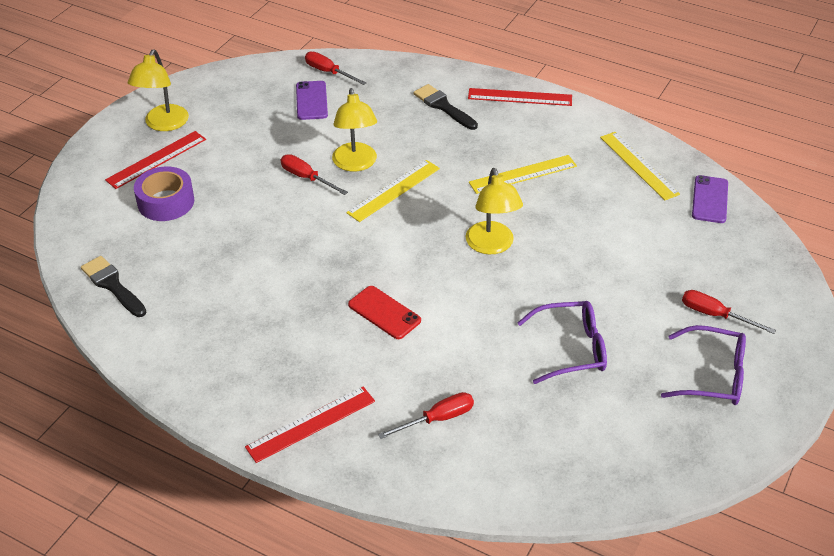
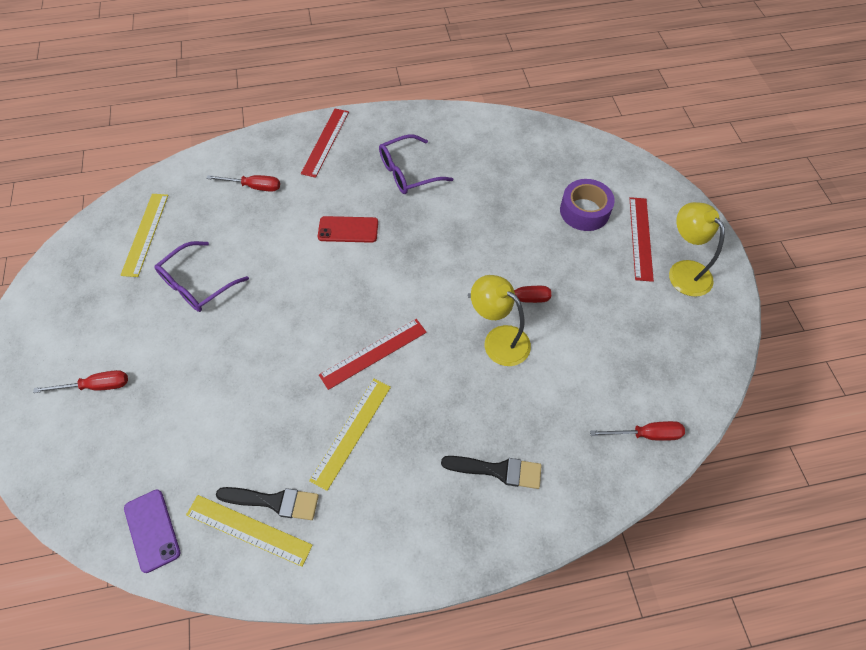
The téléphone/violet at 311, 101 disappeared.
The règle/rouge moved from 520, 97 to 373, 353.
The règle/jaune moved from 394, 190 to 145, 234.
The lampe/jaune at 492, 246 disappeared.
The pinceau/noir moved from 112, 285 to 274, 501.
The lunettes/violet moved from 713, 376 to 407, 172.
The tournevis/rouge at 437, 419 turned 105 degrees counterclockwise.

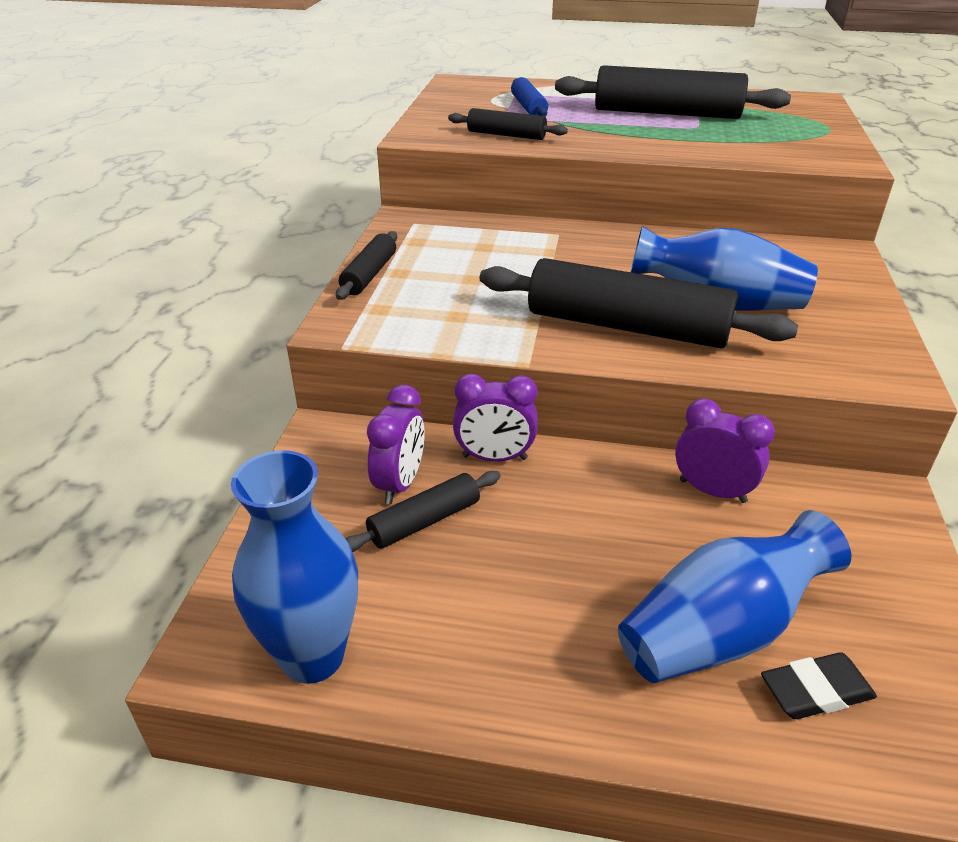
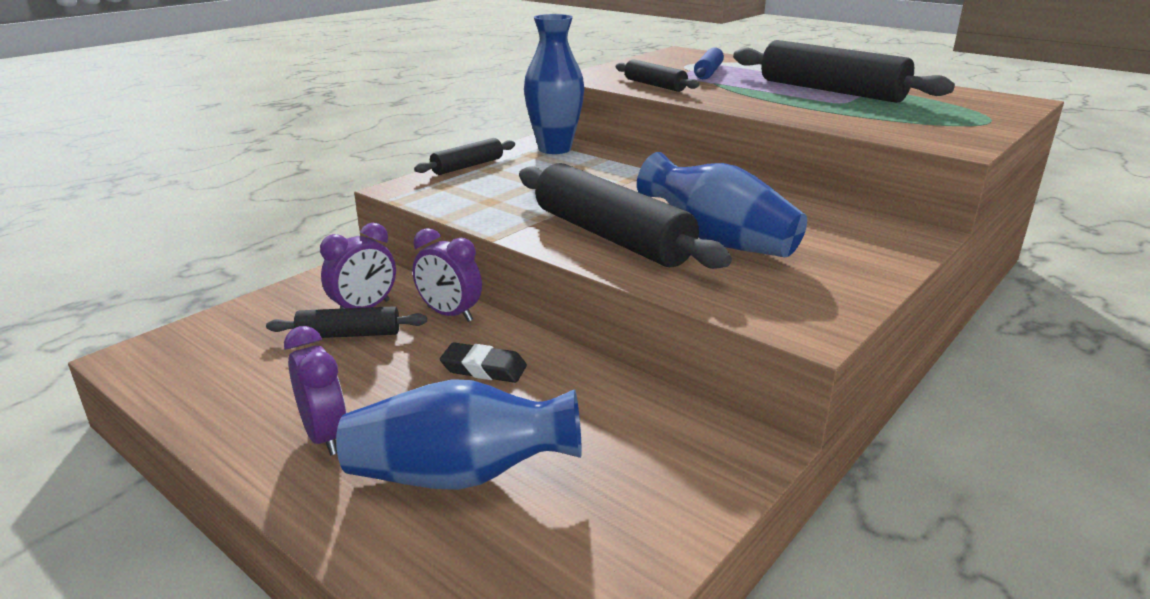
The réveil/violet moved from 712, 491 to 325, 436.
The vase/bleu moved from 312, 656 to 554, 149.
The gomme/noir moved from 816, 691 to 484, 368.

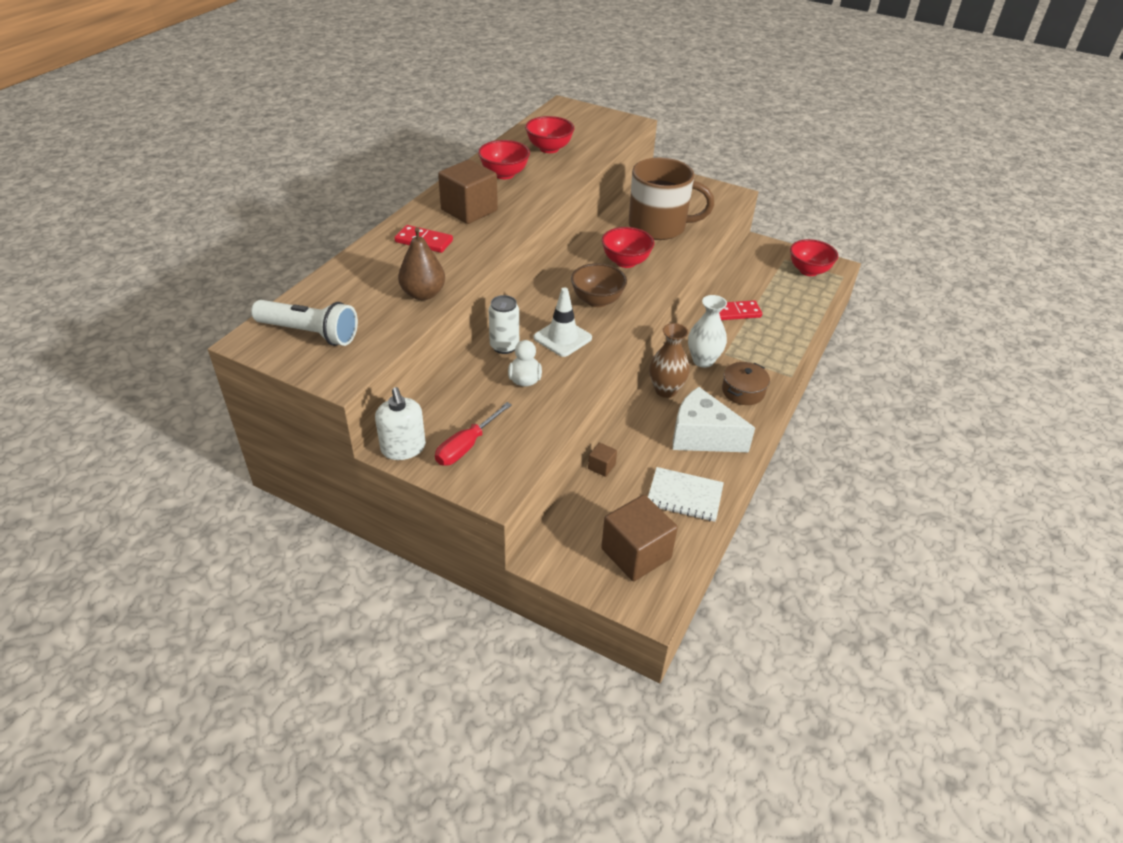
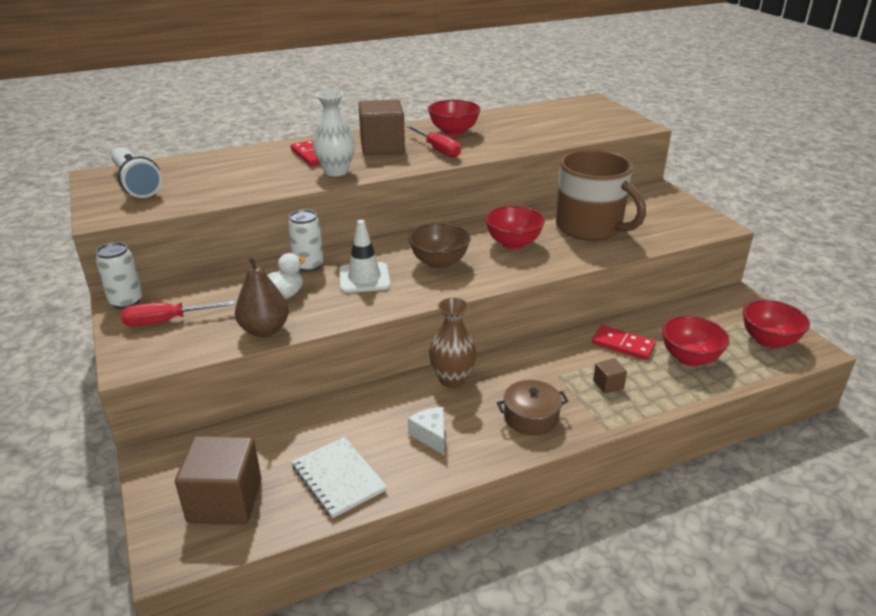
The bol/rouge moved from 549, 148 to 689, 358.
The poire/marron moved from 423, 294 to 264, 330.
The vase/blanc moved from 703, 360 to 336, 171.
The distributeur de savon/blanc at 403, 448 was replaced by the canette/blanc at 126, 301.
The fromage/blanc at 702, 436 changed to 0.51 times the size.
The cube/marron moved from 601, 466 to 608, 384.
The tournevis/rouge at 438, 150 appeared.

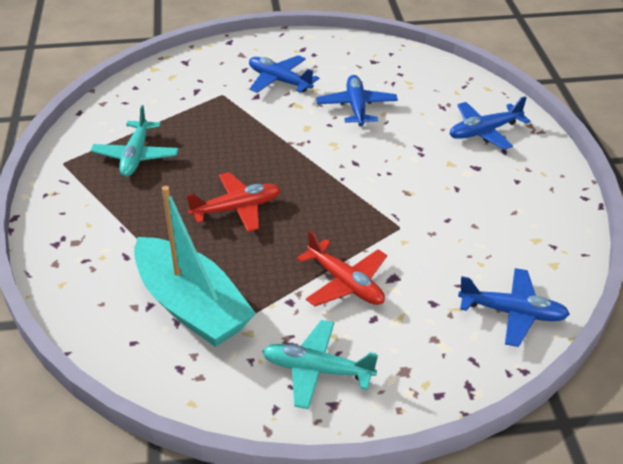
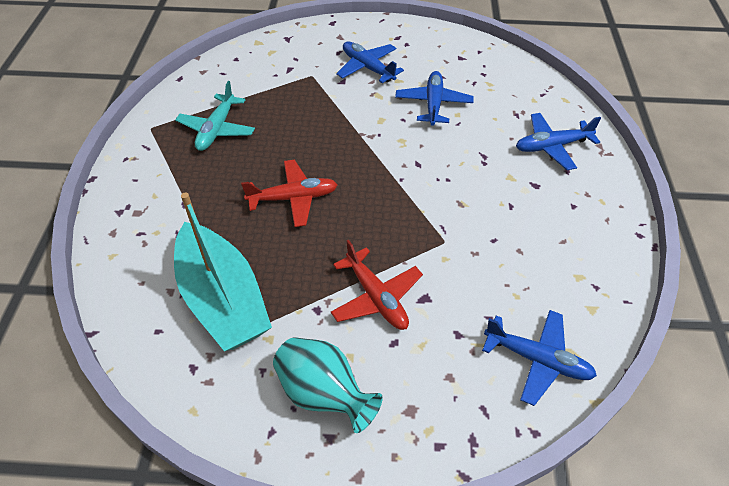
The avion/turquoise at 317, 370 was replaced by the vase/turquoise at 323, 394.

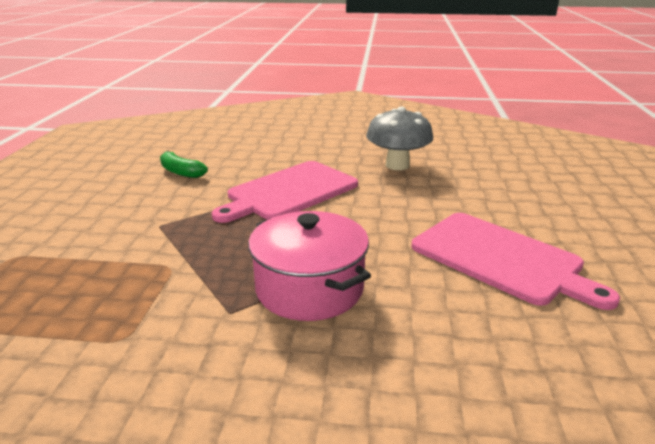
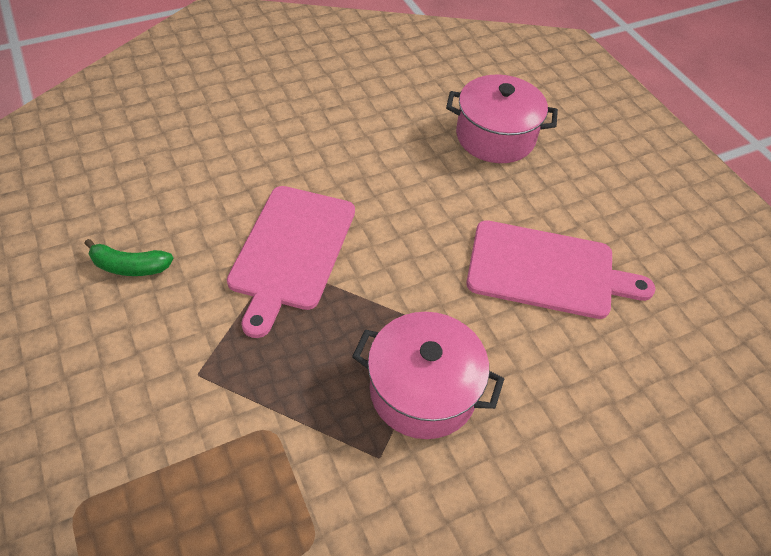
The champignon/gris at 397, 165 disappeared.
The marmite/rose at 495, 137 appeared.

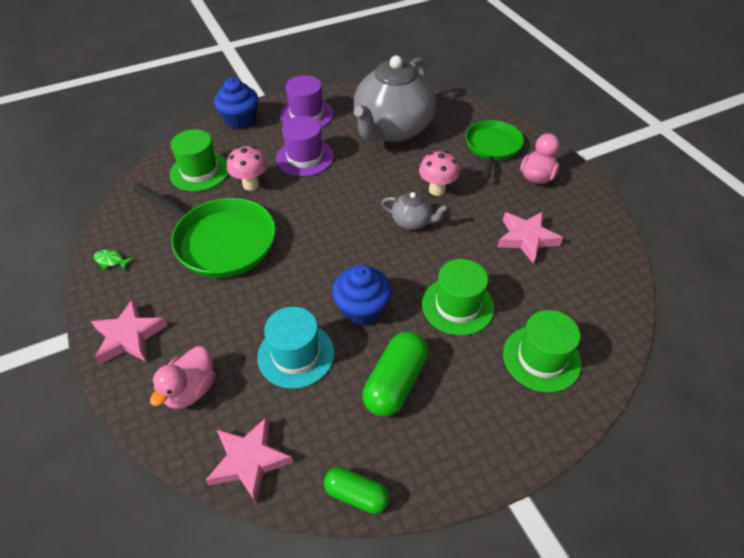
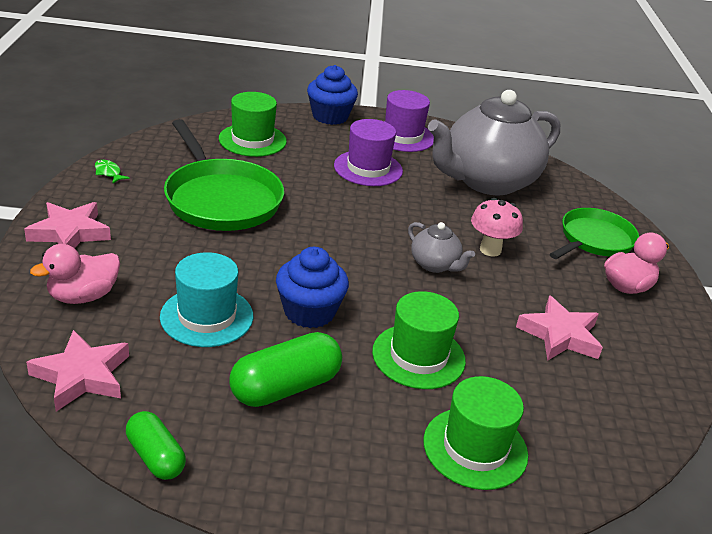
The champignon/rose at 251, 184 disappeared.

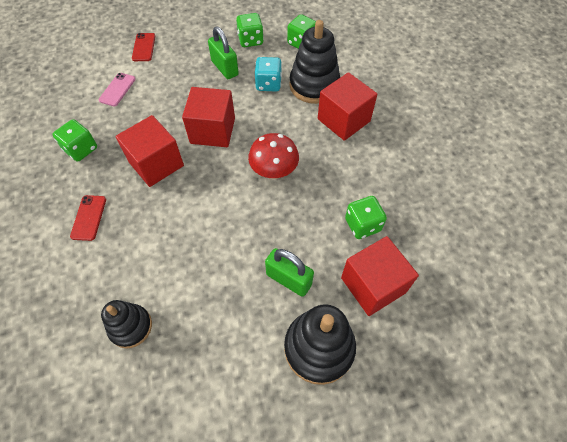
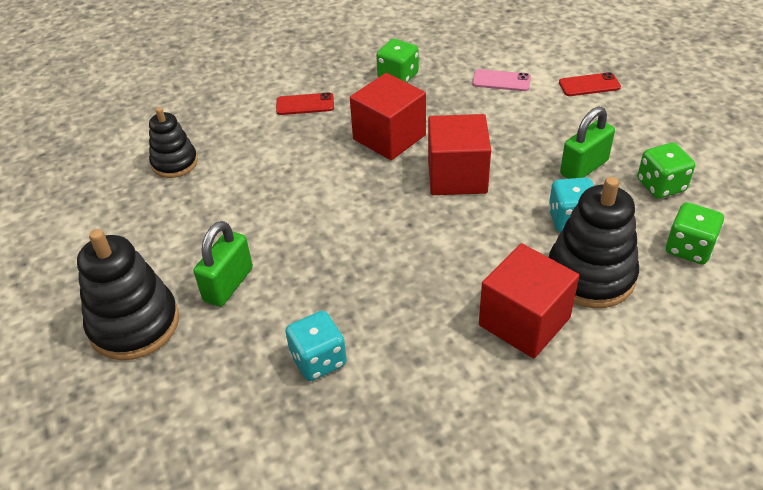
The champignon/rouge at 274, 172 disappeared.
The dé/vert at 362, 225 became the dé/turquoise at 318, 360.
The cube/rouge at 373, 285 disappeared.

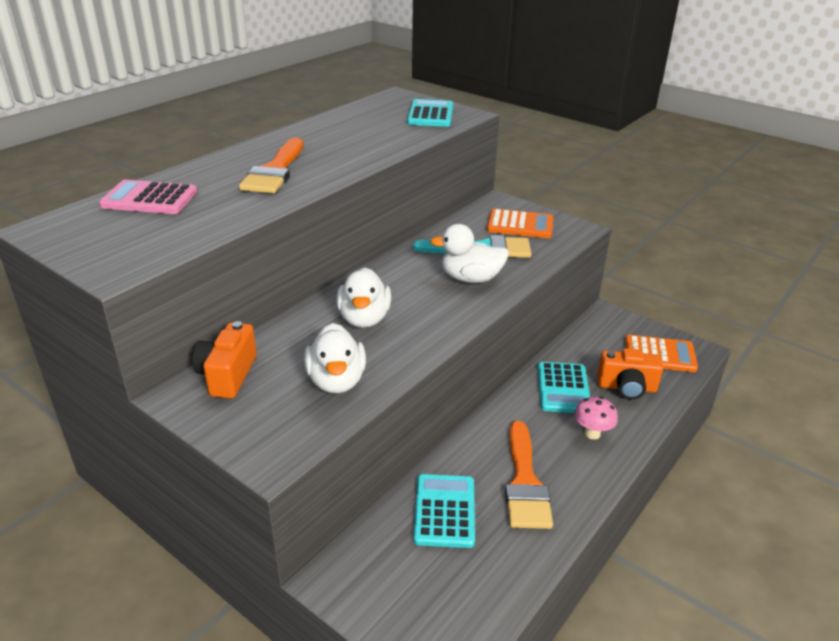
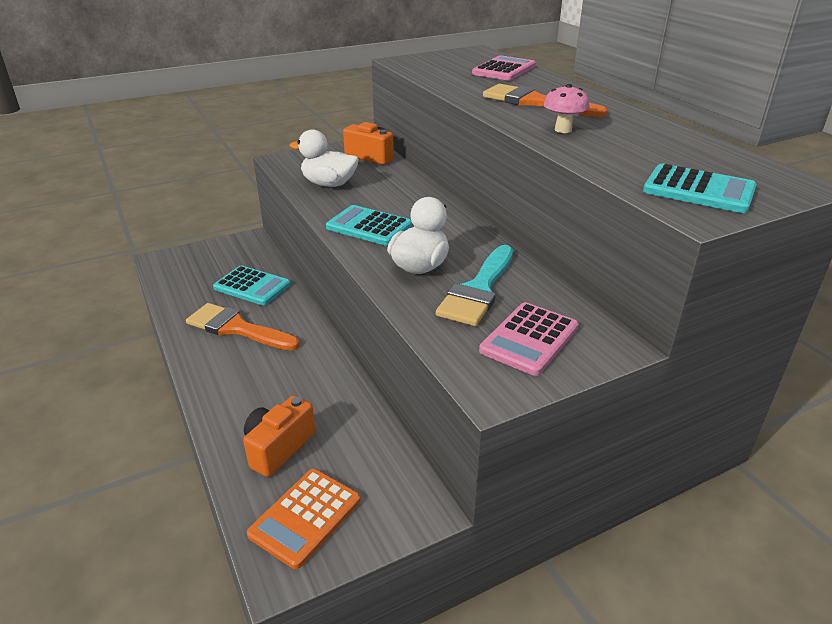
The calculatrice/orange at 520, 225 became the calculatrice/rose at 529, 339.
The canard/blanc at 364, 319 disappeared.
The calculatrice/turquoise moved from 563, 388 to 369, 226.
The champignon/rose moved from 592, 433 to 563, 130.

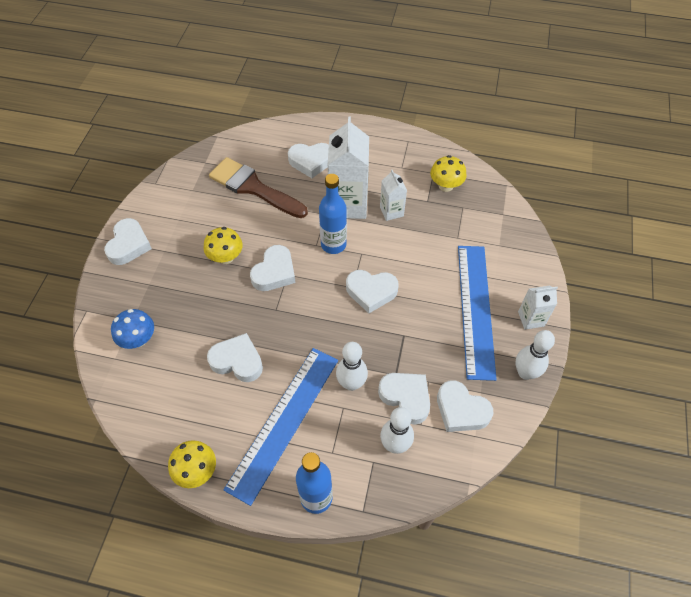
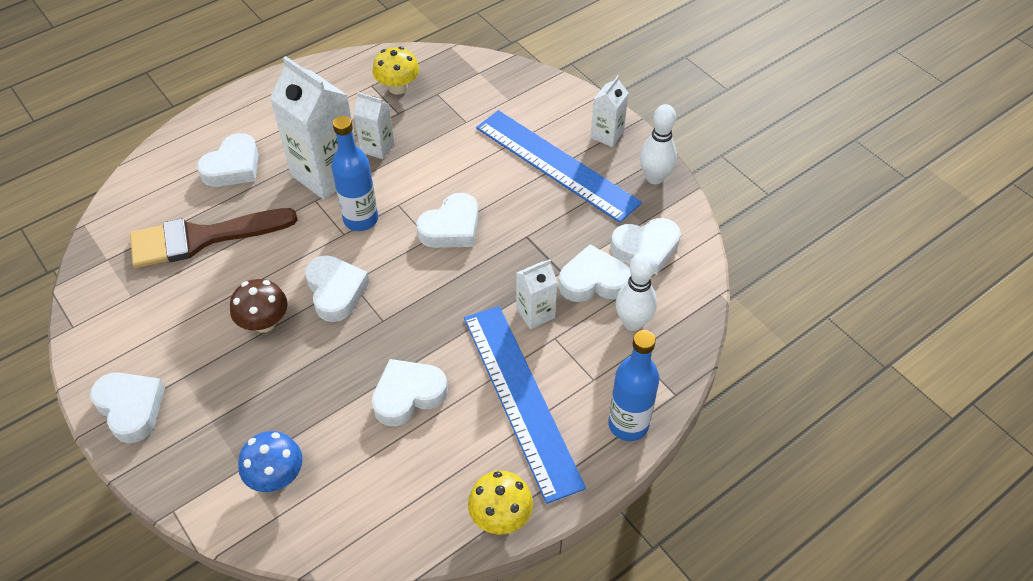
The champignon/jaune at 226, 257 became the champignon/marron at 264, 322.
The quille/blanc at 351, 383 was replaced by the brique de lait/blanc at 535, 313.

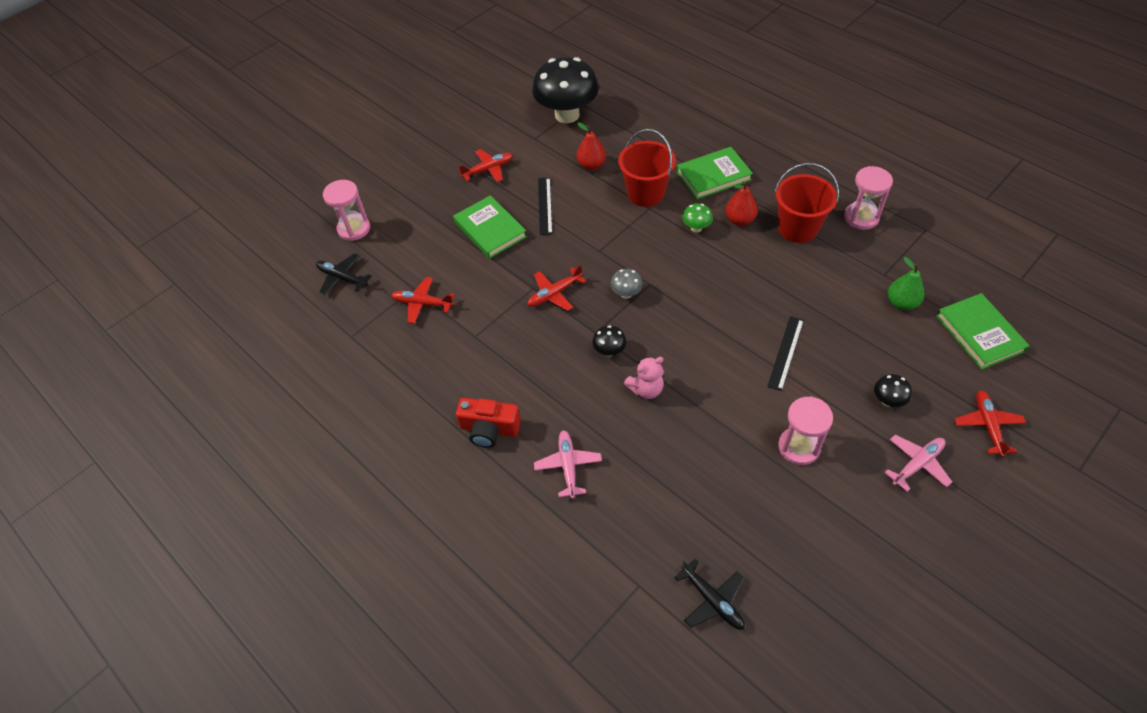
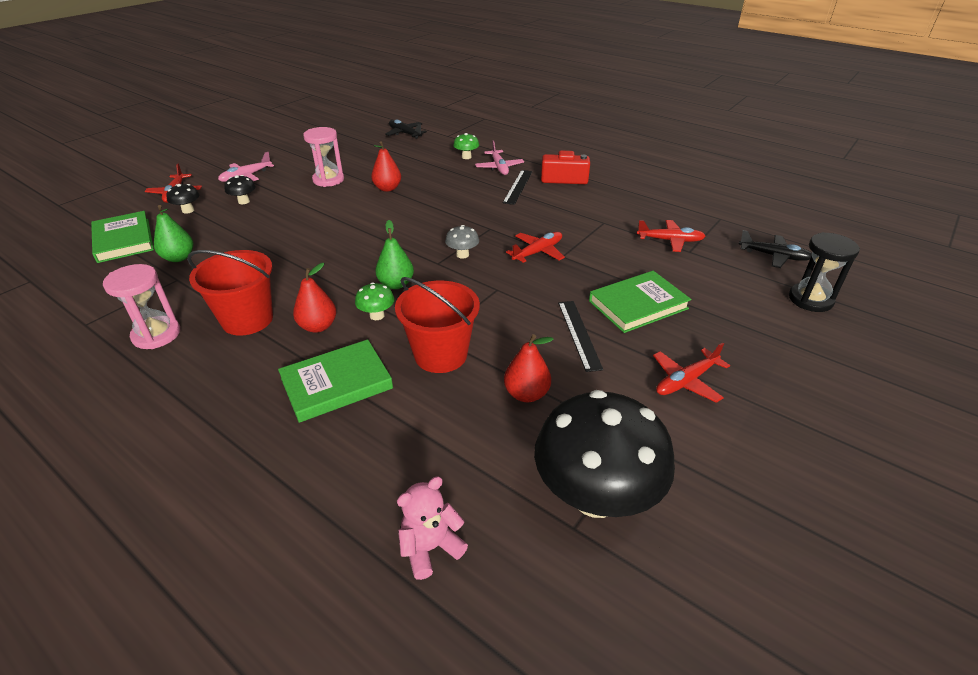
The sablier/rose at 354, 229 became the sablier/noir at 810, 300.
The livre/vert at 490, 229 turned 75 degrees counterclockwise.
The règle/noir moved from 786, 352 to 518, 187.
The champignon/noir moved from 609, 351 to 188, 210.
The ours en peluche/rose moved from 646, 389 to 430, 548.
The champignon/vert at 466, 157 appeared.
The poire/rouge at 387, 188 appeared.
The poire/vert at 396, 284 appeared.

